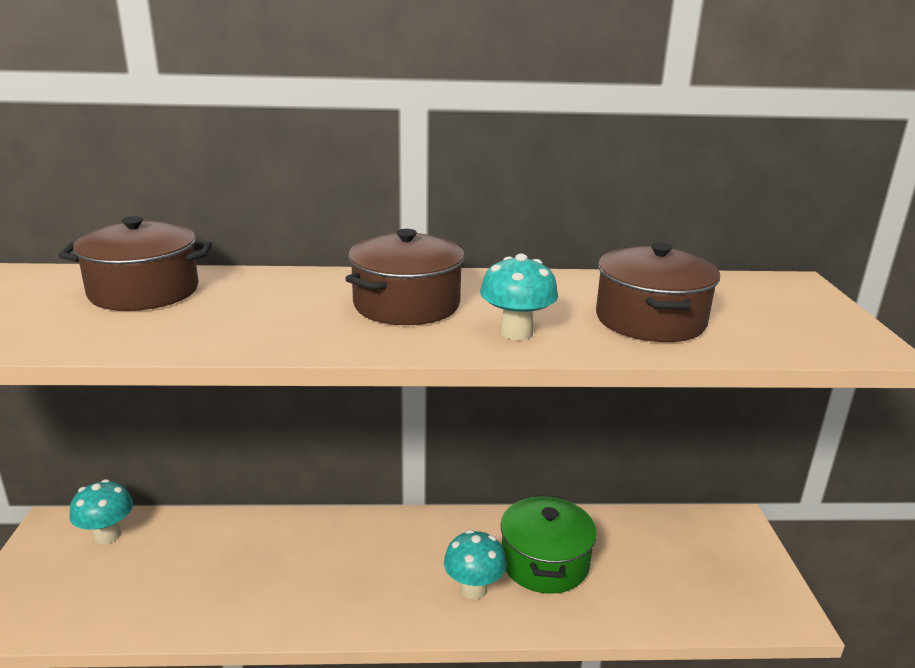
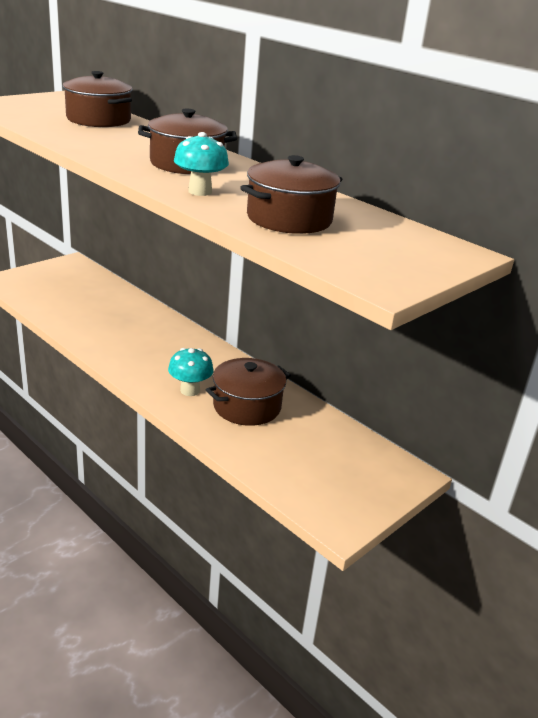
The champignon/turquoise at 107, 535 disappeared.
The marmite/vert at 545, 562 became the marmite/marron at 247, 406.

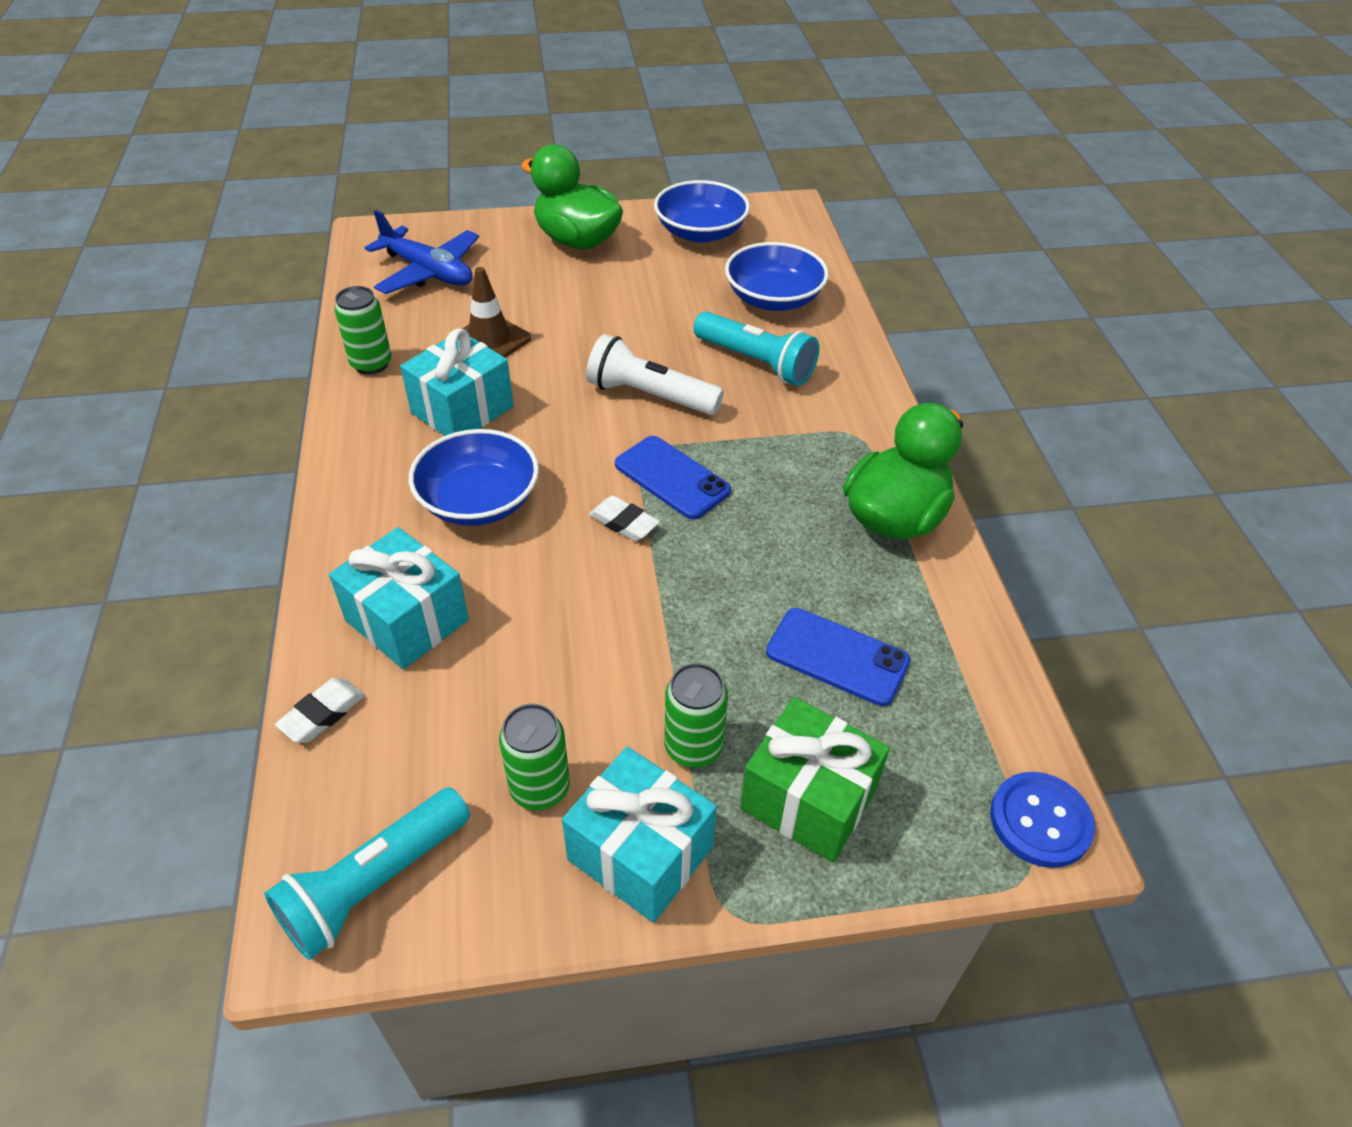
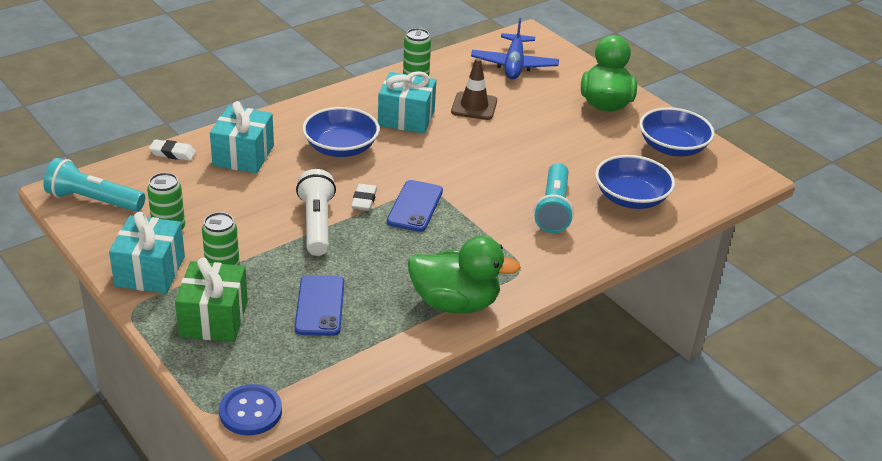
The lampe de poche/blanc moved from 650, 396 to 316, 224.

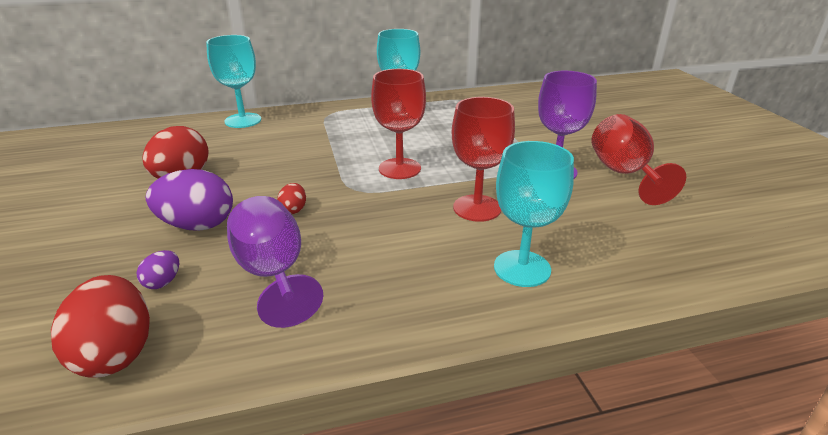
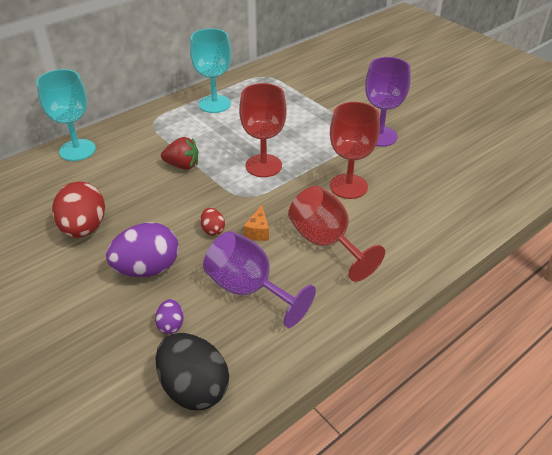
The verre à pied/rouge moved from 624, 174 to 326, 243.
The verre à pied/turquoise at 522, 268 disappeared.
The œuf/rouge at 116, 353 became the œuf/noir at 194, 388.
The fraise/rouge at 182, 165 appeared.
The fromage/orange at 258, 231 appeared.

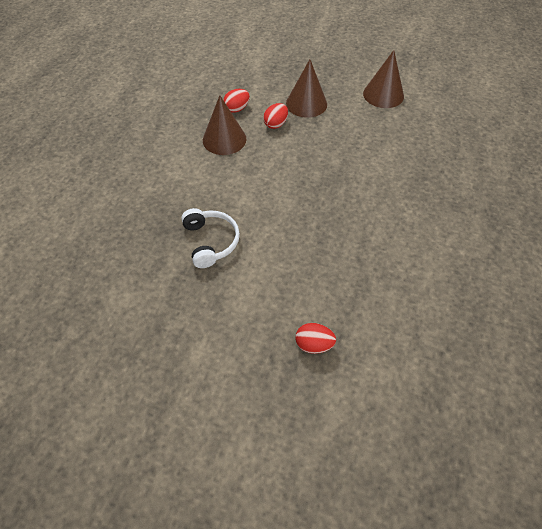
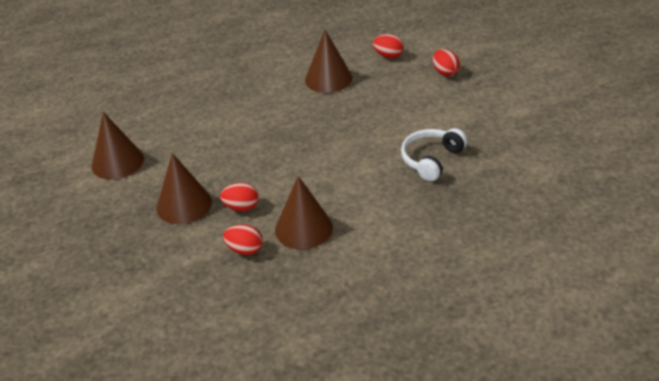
The cône/marron at 328, 79 appeared.
The œuf/rouge at 388, 56 appeared.

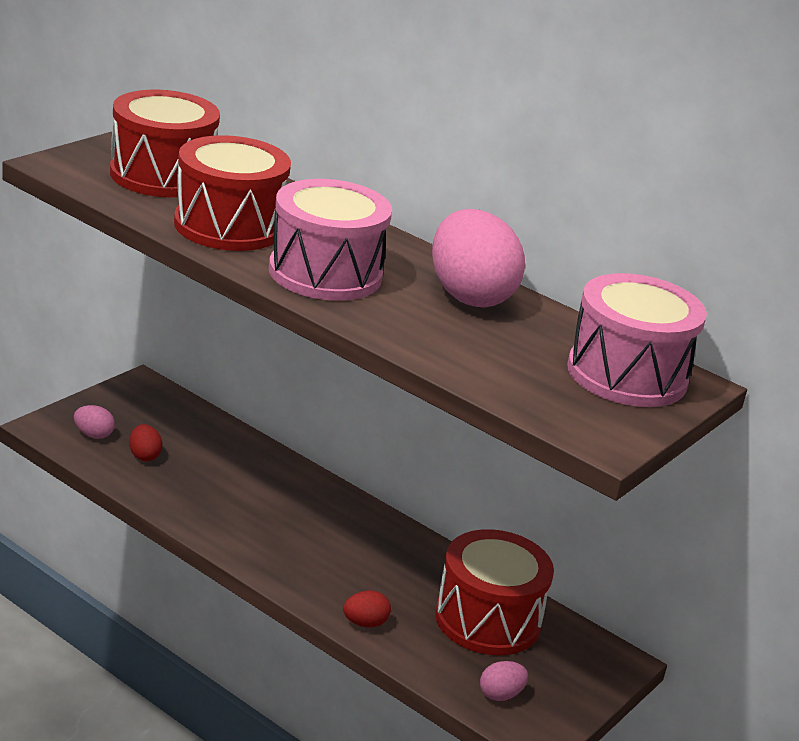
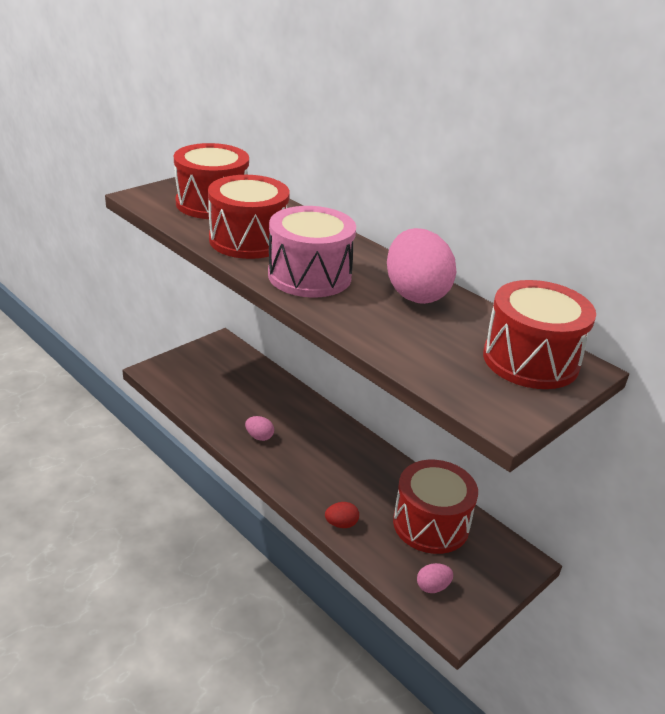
The tambour/rose at 627, 374 became the tambour/rouge at 530, 360.
The œuf/rose moved from 93, 435 to 259, 436.
The œuf/rouge at 144, 456 disappeared.

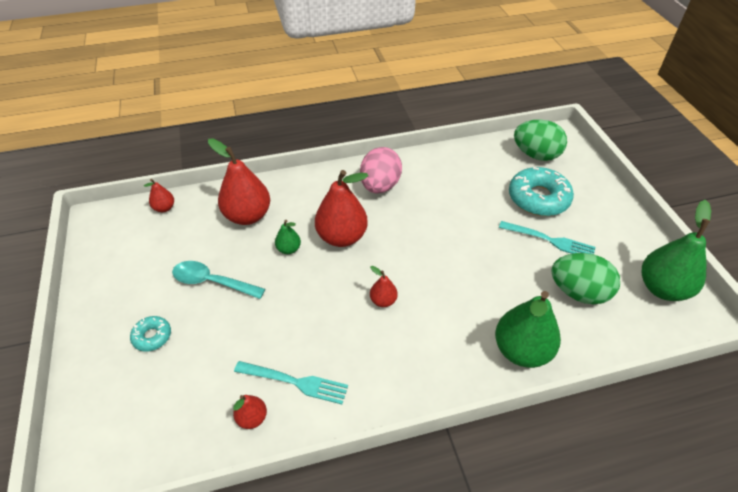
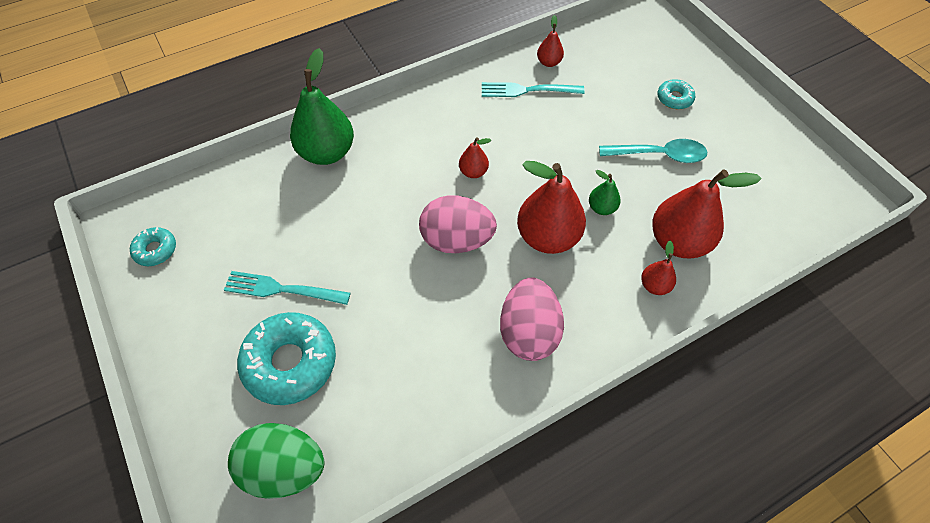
The poire/rouge moved from 164, 208 to 654, 286.
The poire/vert at 662, 288 was replaced by the beignet/turquoise at 155, 250.
The œuf/vert at 578, 292 disappeared.
The œuf/rose at 456, 240 appeared.

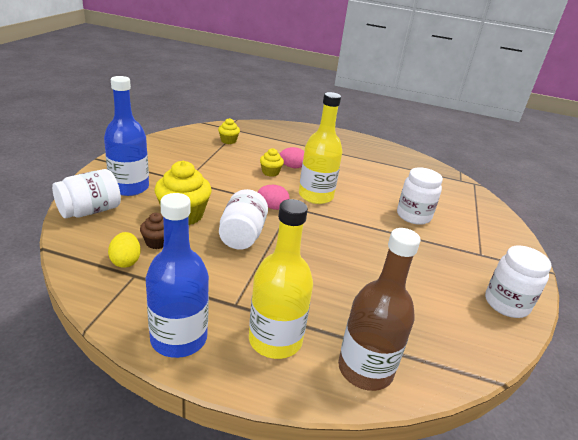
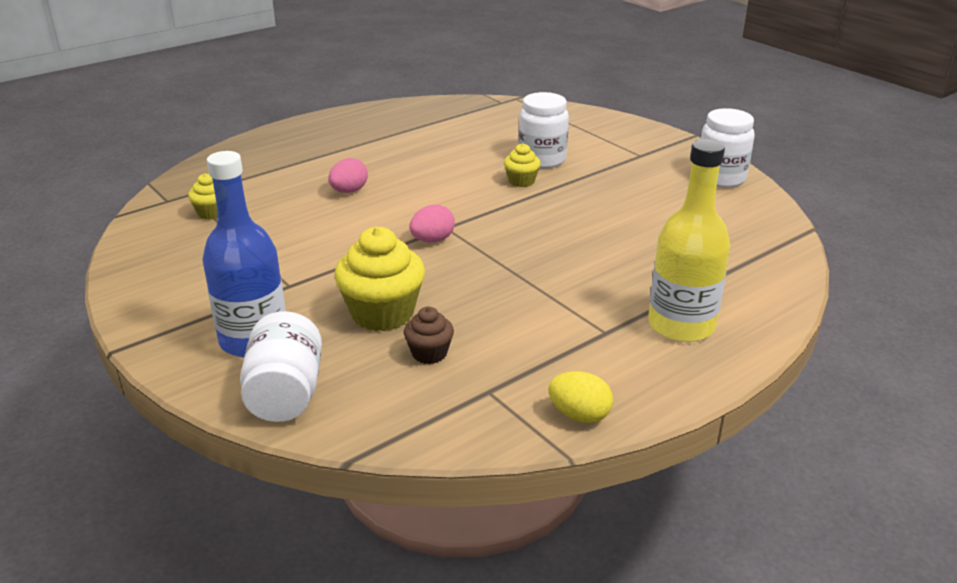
The bouteille/jaune at 316, 196 disappeared.
The muffin/jaune moved from 270, 172 to 521, 181.
The bocal/blanc at 242, 235 disappeared.
The bouteille/bleu at 179, 338 disappeared.
The bouteille/marron at 365, 369 disappeared.
The œuf/jaune moved from 125, 261 to 579, 415.

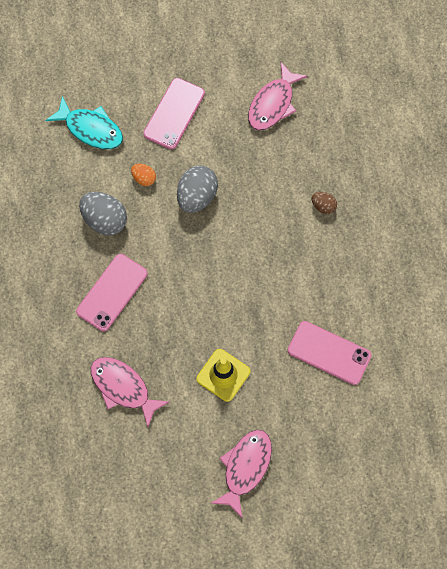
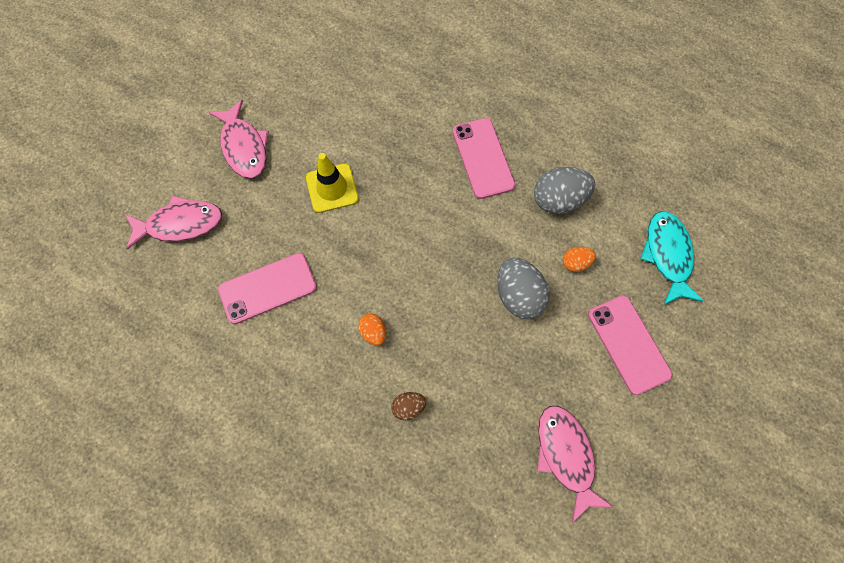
The poisson/turquoise at 91, 129 turned 105 degrees clockwise.
The poisson/rose moved from 123, 388 to 181, 224.
The œuf/orange at 373, 332 appeared.

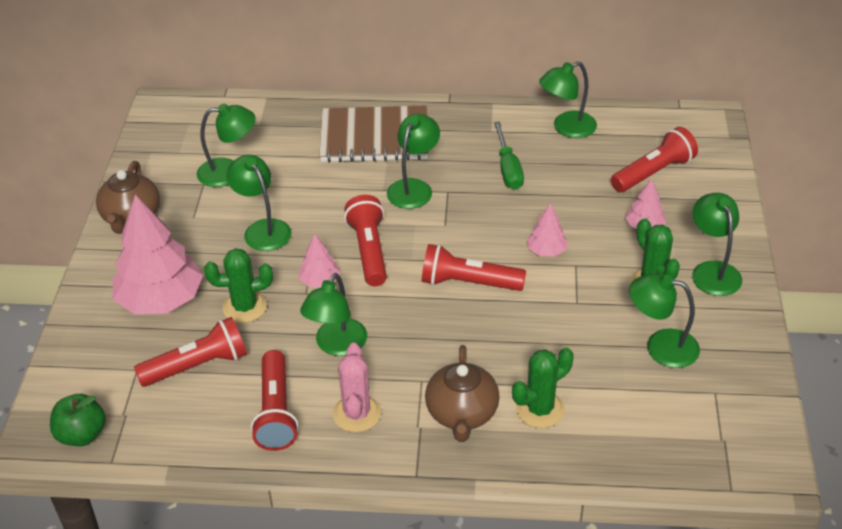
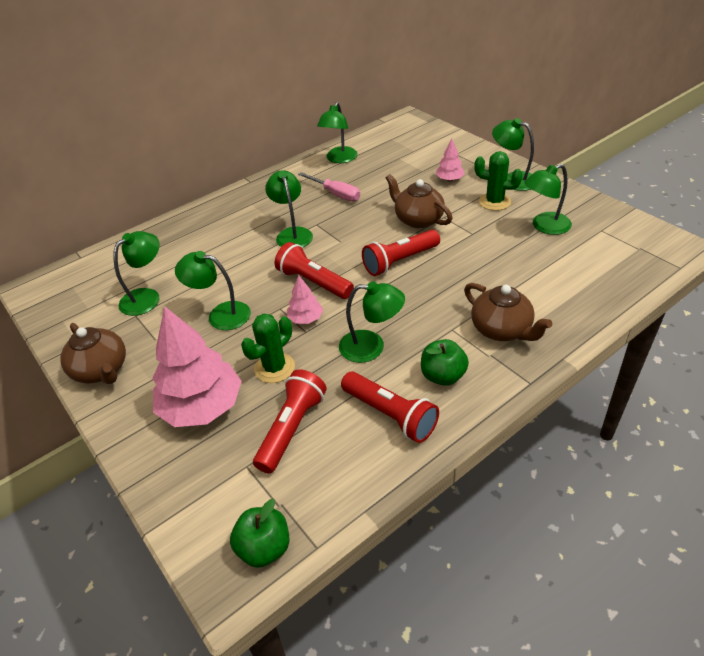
The carnet/marron at 374, 137 disappeared.
The tournevis/vert at 508, 169 became the tournevis/rose at 335, 194.
The lampe de poche/rouge at 653, 173 disappeared.
The arbre/rose at 546, 251 was replaced by the théière/marron at 418, 219.
The lampe/vert at 336, 345 turned 60 degrees counterclockwise.
The cactus/rose at 357, 414 was replaced by the pomme/vert at 443, 376.
The cactus/vert at 540, 409 disappeared.

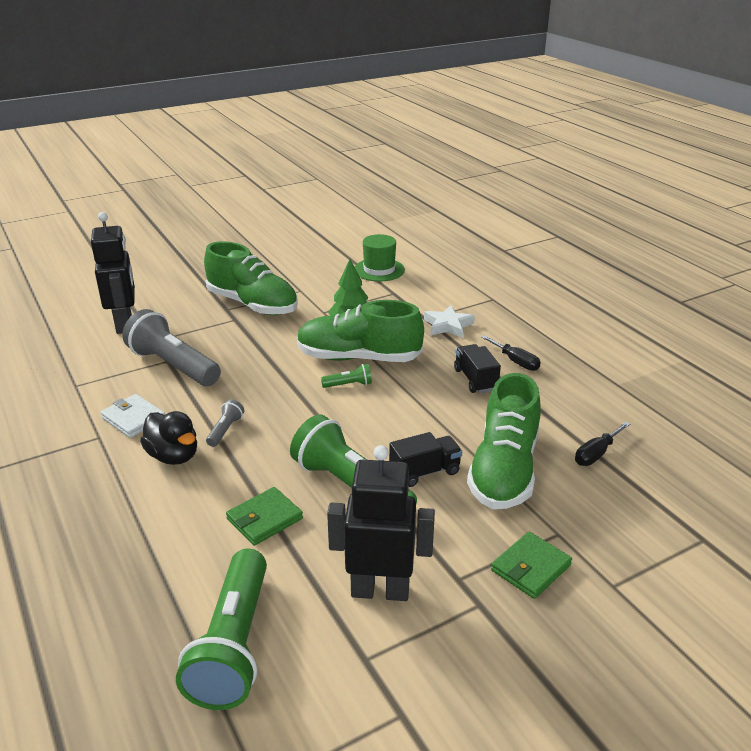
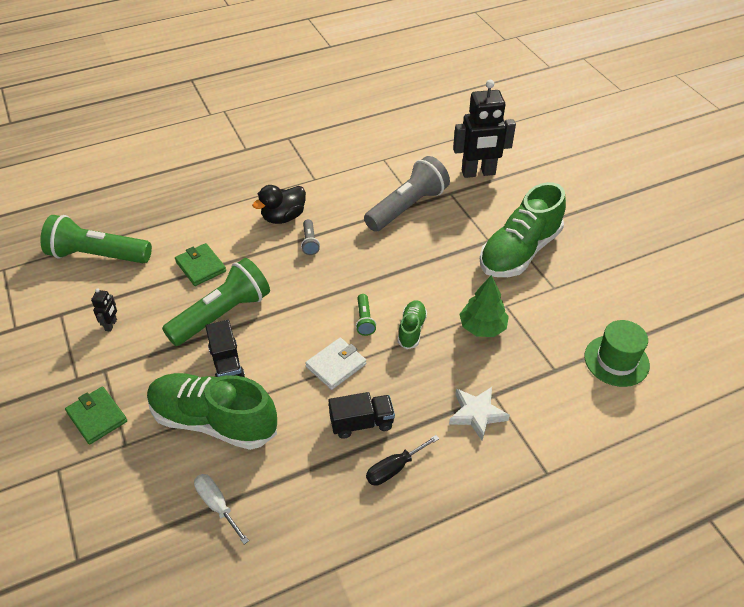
The chaussure/vert at 358, 358 changed to 0.47 times the size.
The portefeuille/blanc moved from 133, 418 to 336, 365.
The lampe de poche/gris at 225, 430 turned 60 degrees clockwise.
The tournevis/noir at 596, 454 became the tournevis/blanc at 217, 505.
The robot/noir at 380, 590 changed to 0.42 times the size.

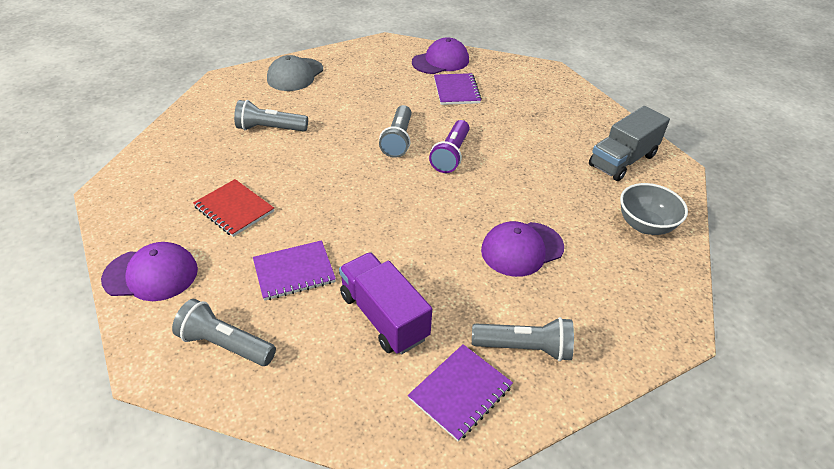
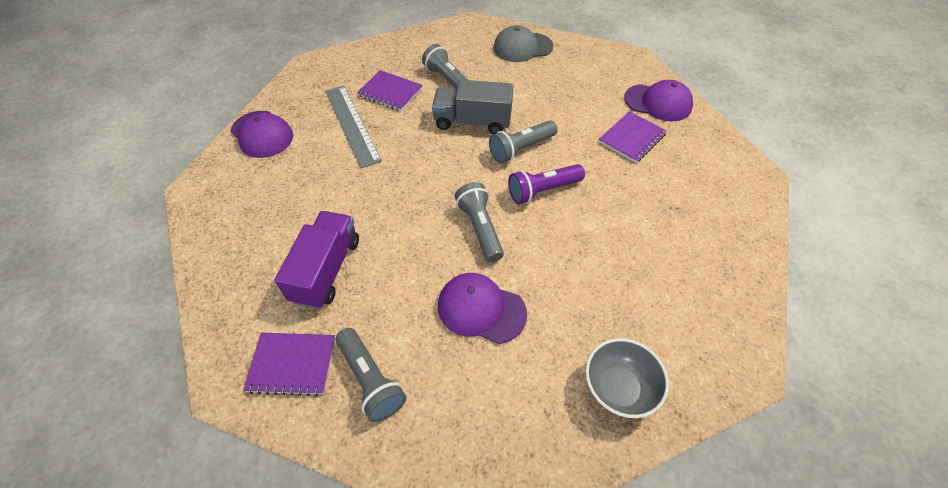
The camion/gris moved from 622, 160 to 472, 122.
The carnet/rouge at 234, 209 was replaced by the règle/gris at 352, 124.
The carnet/violet moved from 294, 272 to 390, 92.
The lampe de poche/gris moved from 225, 344 to 480, 228.

